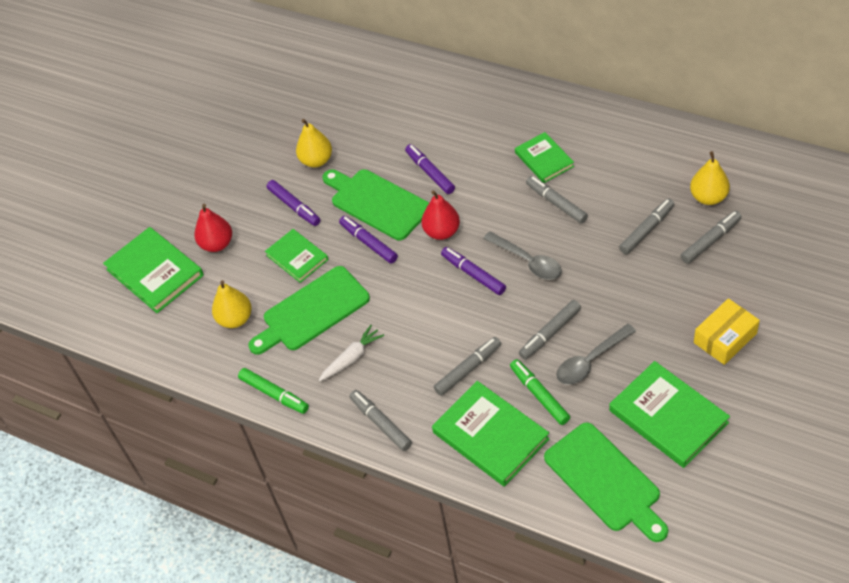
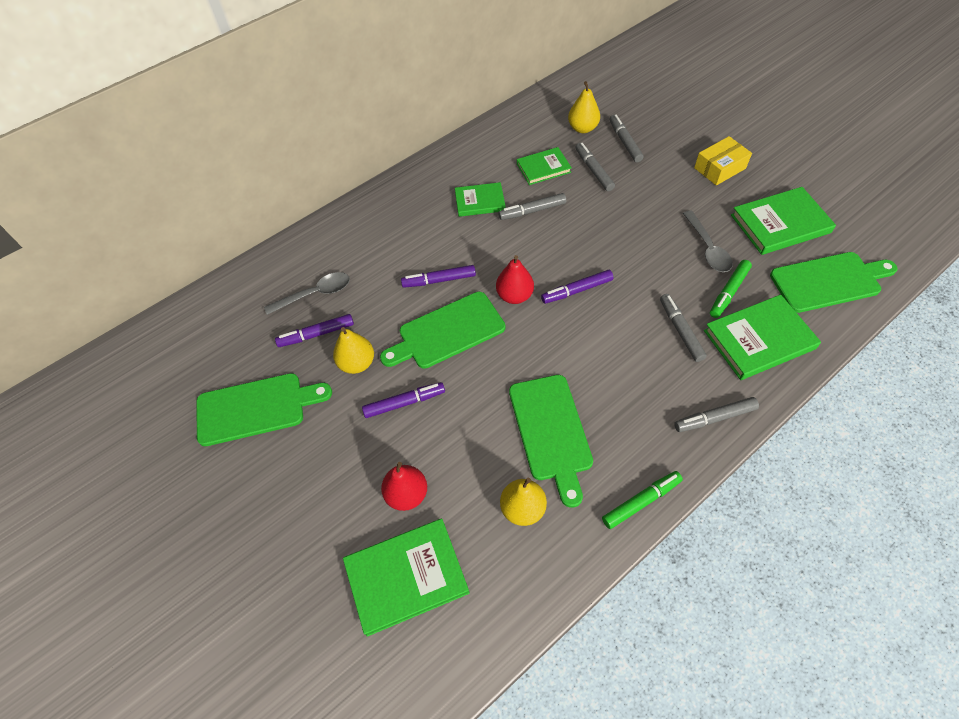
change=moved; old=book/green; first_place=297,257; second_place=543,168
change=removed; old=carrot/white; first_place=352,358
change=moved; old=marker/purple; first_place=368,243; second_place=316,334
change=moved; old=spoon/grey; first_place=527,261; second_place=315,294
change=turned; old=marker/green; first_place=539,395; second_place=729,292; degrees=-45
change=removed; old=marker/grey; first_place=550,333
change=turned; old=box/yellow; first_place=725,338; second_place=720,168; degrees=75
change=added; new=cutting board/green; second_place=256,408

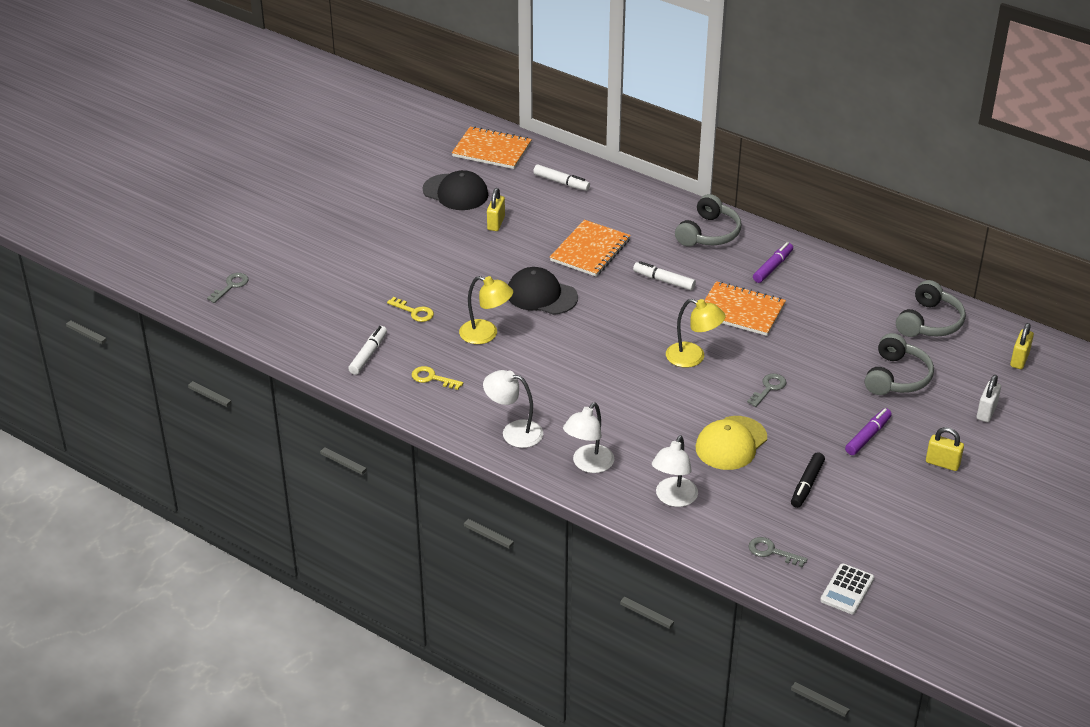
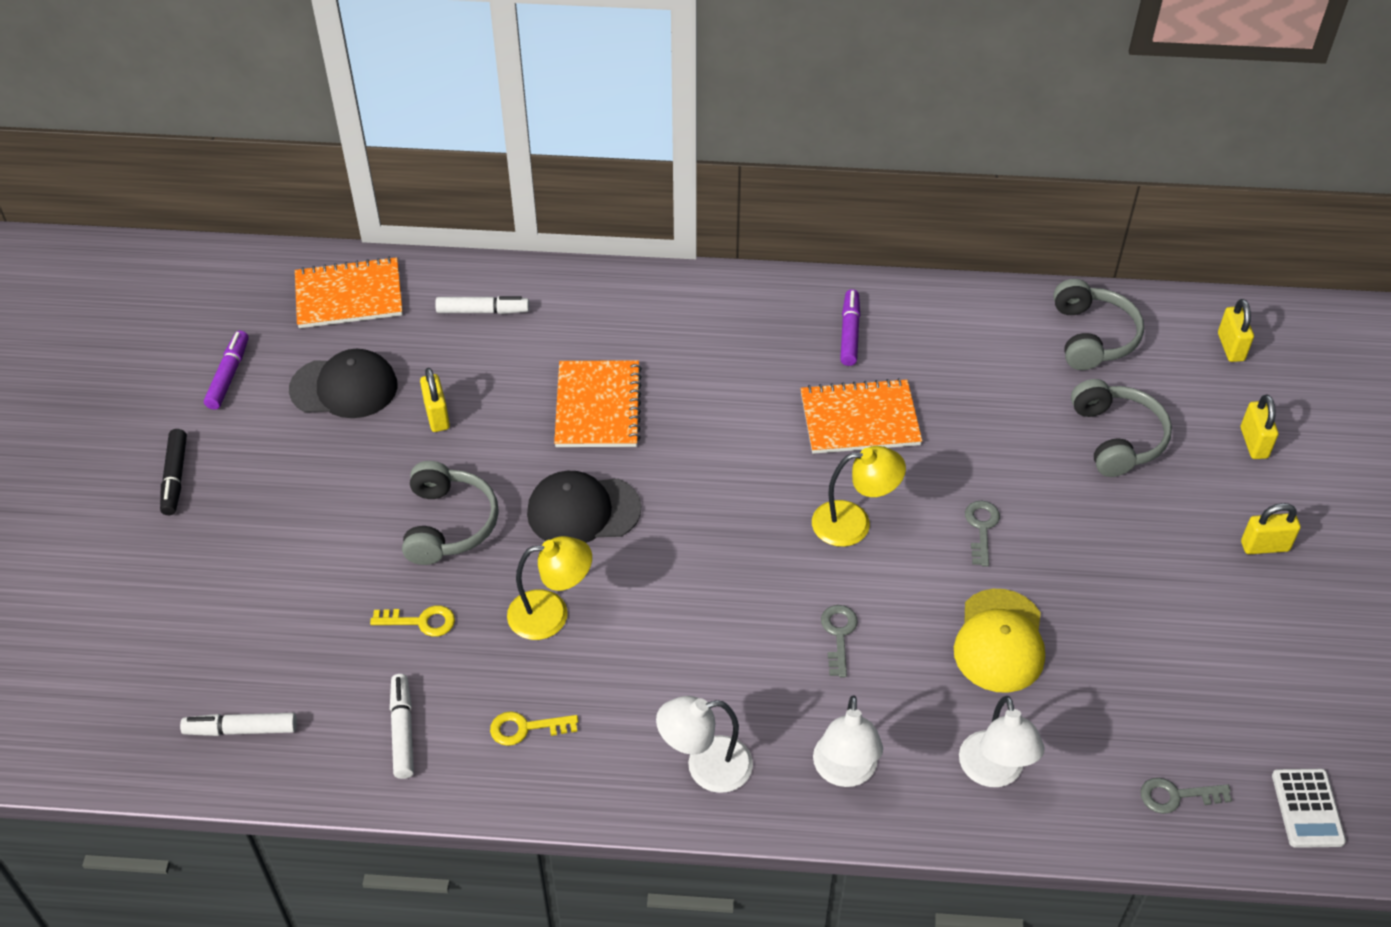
change=moved; old=key/grey; first_place=231,286; second_place=838,635
change=moved; old=marker/white; first_place=664,280; second_place=241,729
change=moved; old=headphones/grey; first_place=709,233; second_place=449,524
change=moved; old=marker/black; first_place=807,485; second_place=175,477
change=moved; old=marker/purple; first_place=868,436; second_place=228,375
change=recoloured; old=padlock/white; new=padlock/yellow; first_place=986,412; second_place=1253,443

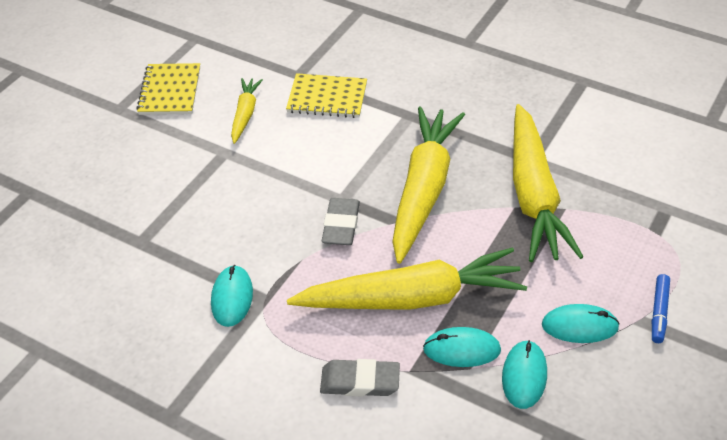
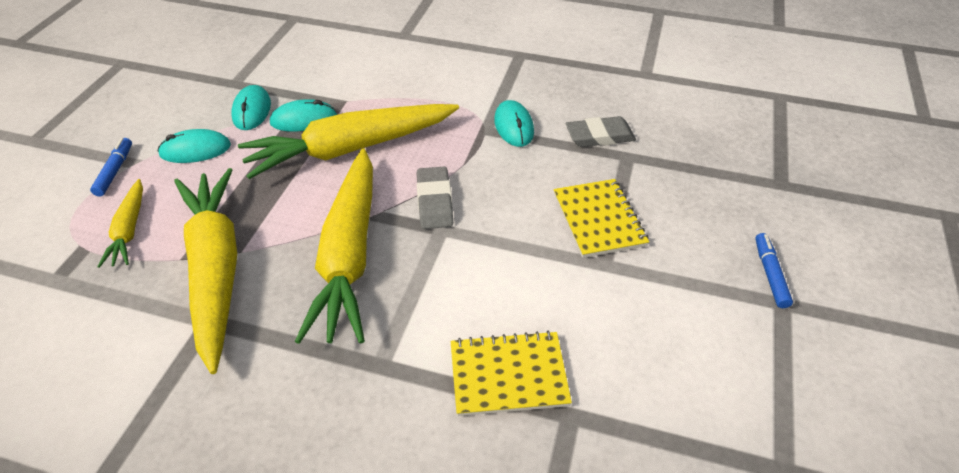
change=moved; old=notebook/yellow; first_place=170,91; second_place=598,219
change=moved; old=carrot/yellow; first_place=245,114; second_place=129,230
change=moved; old=eraser/grey; first_place=360,381; second_place=599,136
change=added; new=marker/blue; second_place=770,274

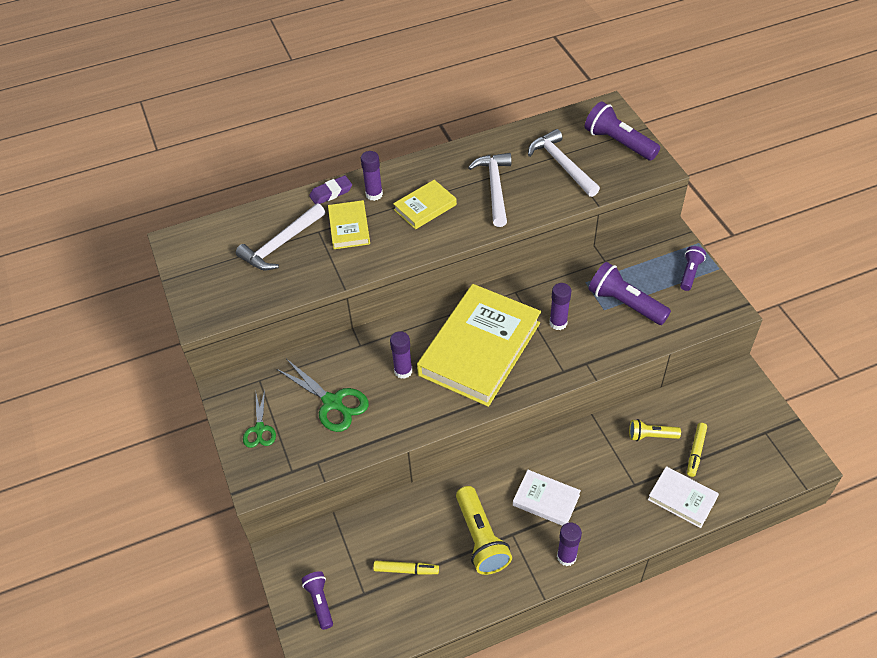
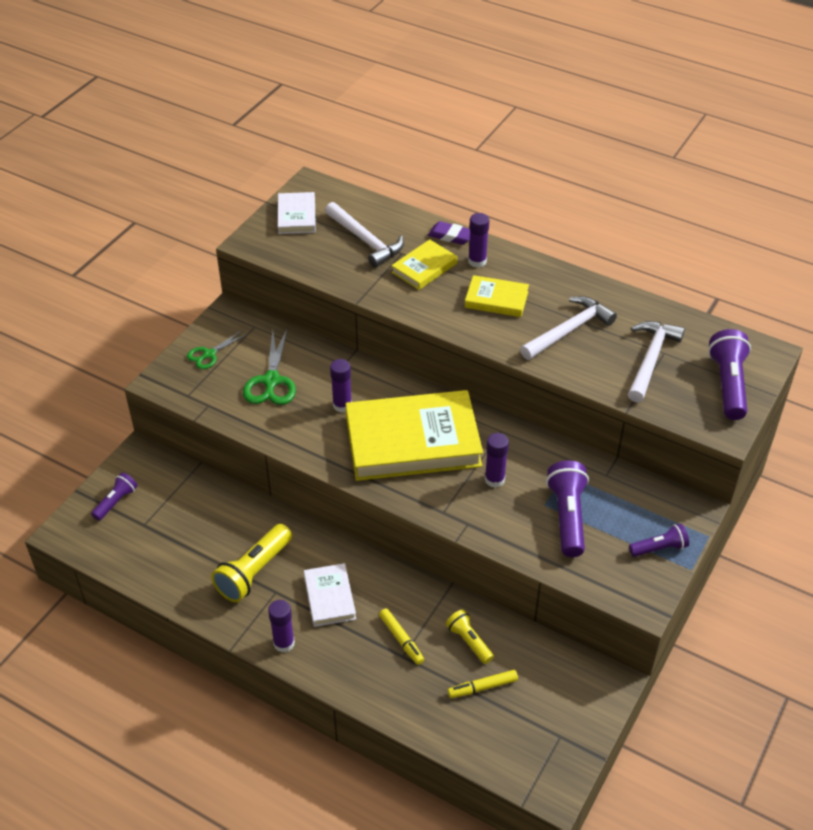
change=turned; old=hammer/white; first_place=281,244; second_place=365,241; degrees=-135
change=moved; old=marker/yellow; first_place=406,570; second_place=401,639
change=moved; old=book/white; first_place=682,498; second_place=297,216

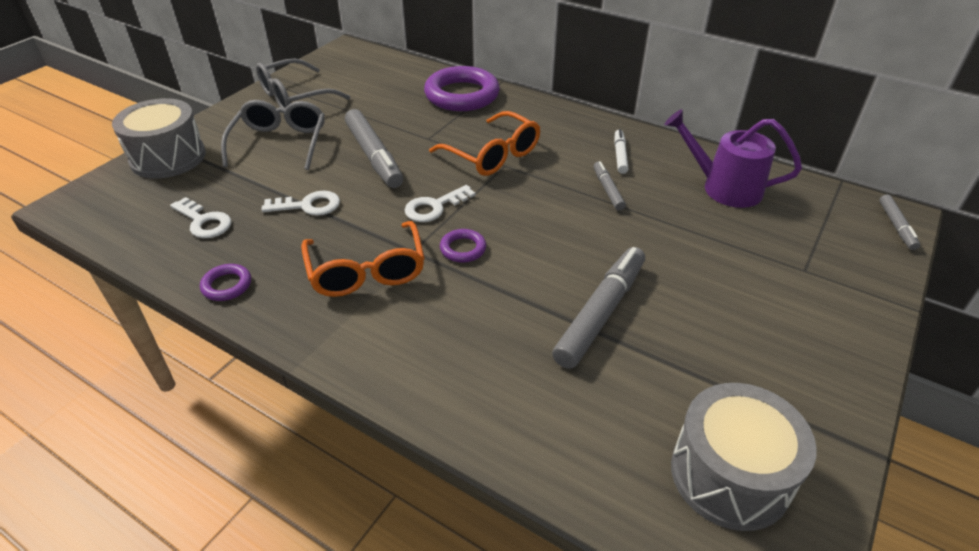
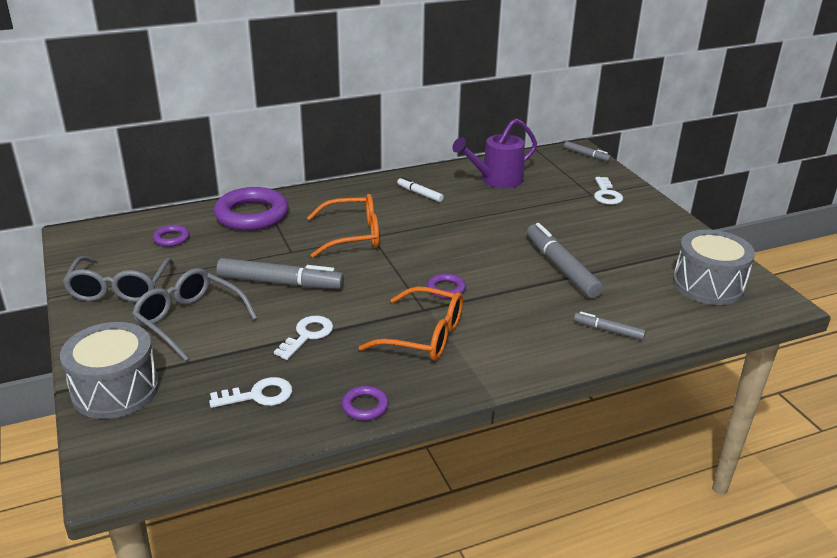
change=moved; old=key/white; first_place=434,207; second_place=606,194
change=moved; old=marker/grey; first_place=608,190; second_place=608,330
change=added; new=ring/purple; second_place=171,238

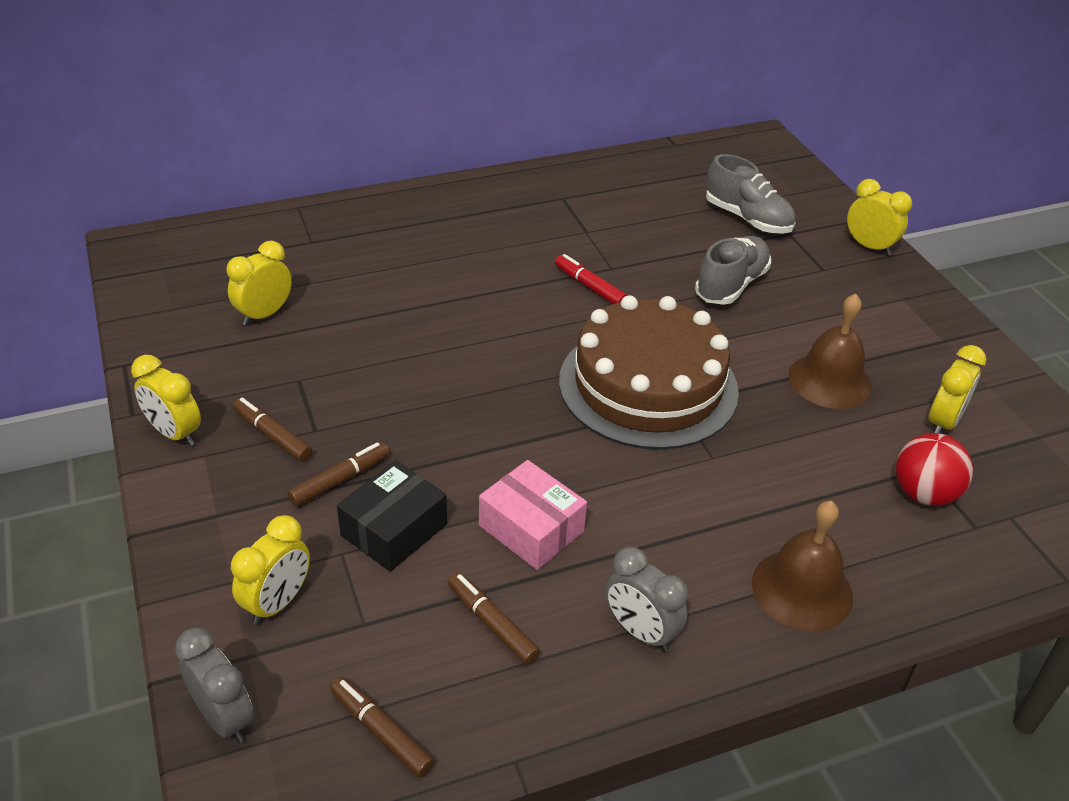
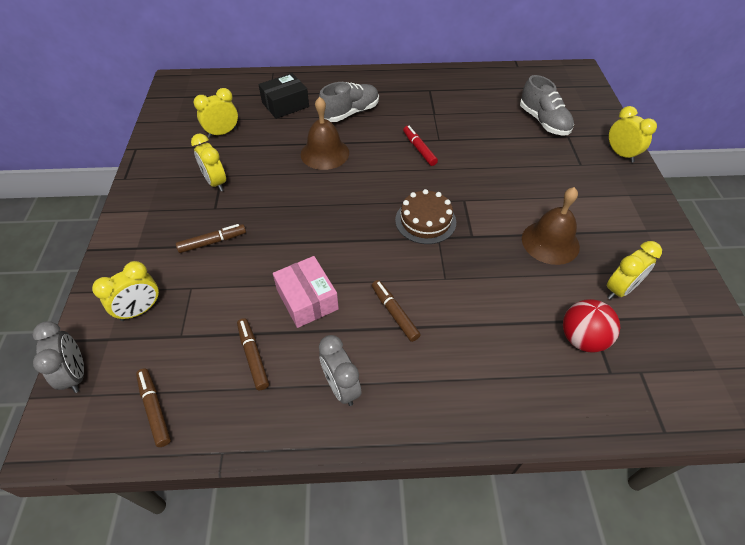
change=moved; old=clock/yellow; first_place=174,433; second_place=215,182
change=moved; old=marker/brown; first_place=272,435; second_place=394,313
change=moved; old=box/black; first_place=394,530; second_place=285,105
change=resized; old=cake/brown; first_place=648,385; second_place=425,221; factor=0.52
change=moved; old=shoe/grey; first_place=731,285; second_place=350,113
change=moved; old=bell/brown; first_place=802,589; second_place=324,153

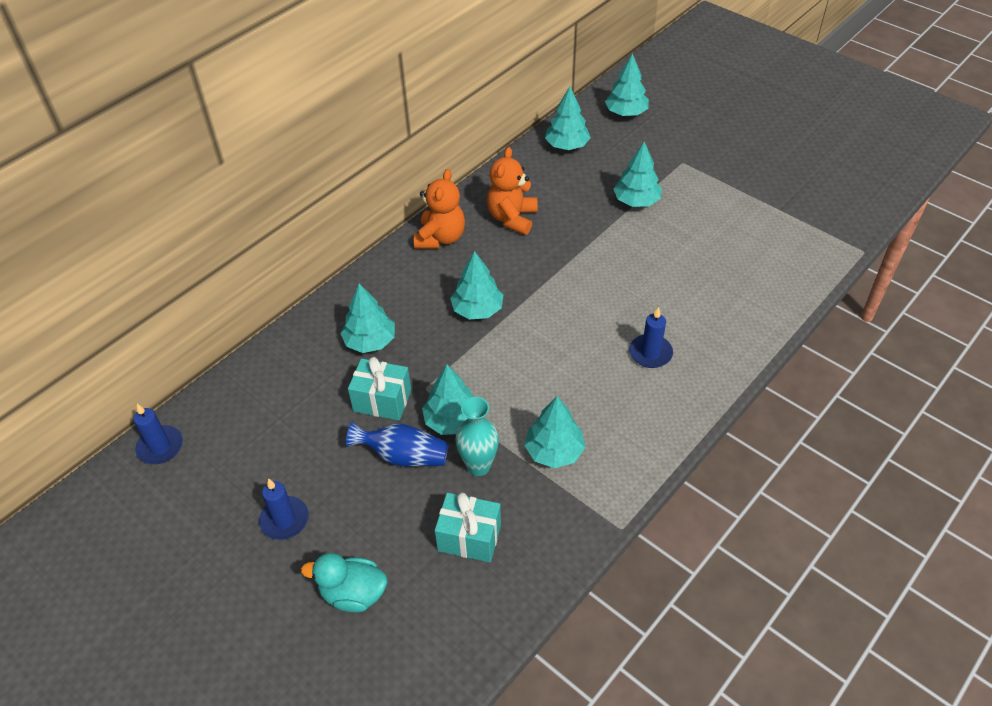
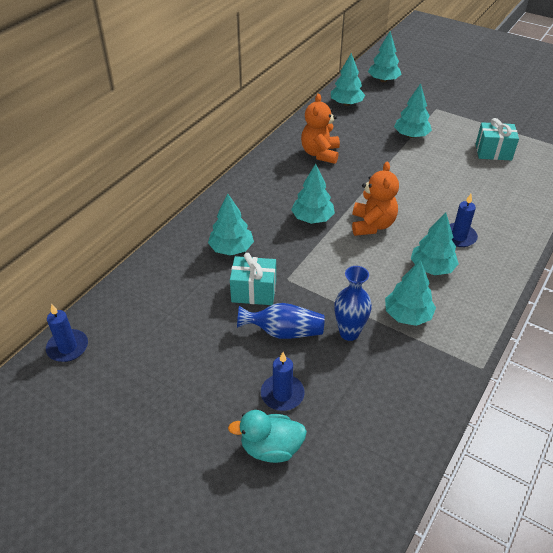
change=moved; old=candle/blue; first_place=284,520; second_place=282,394
change=moved; old=teddy bear/orange; first_place=440,238; second_place=372,225
change=moved; old=tree/turquoise; first_place=452,420; second_place=432,268
change=moved; old=gift/turquoise; first_place=469,538; second_place=493,152
change=recoloured; old=vase/turquoise; new=vase/blue; first_place=478,466; second_place=349,333

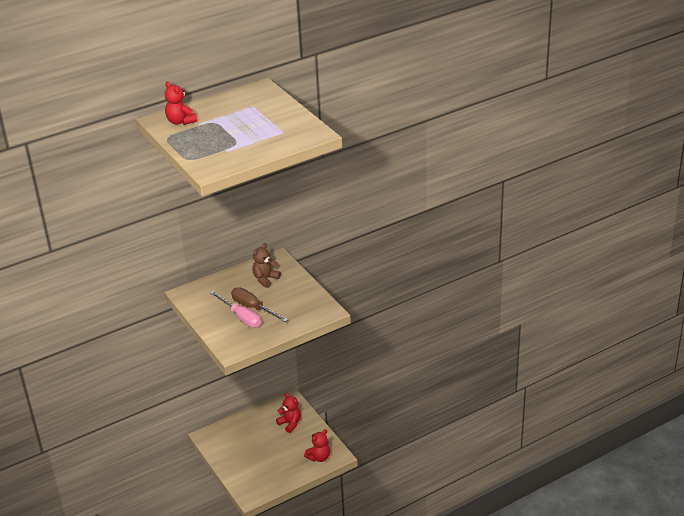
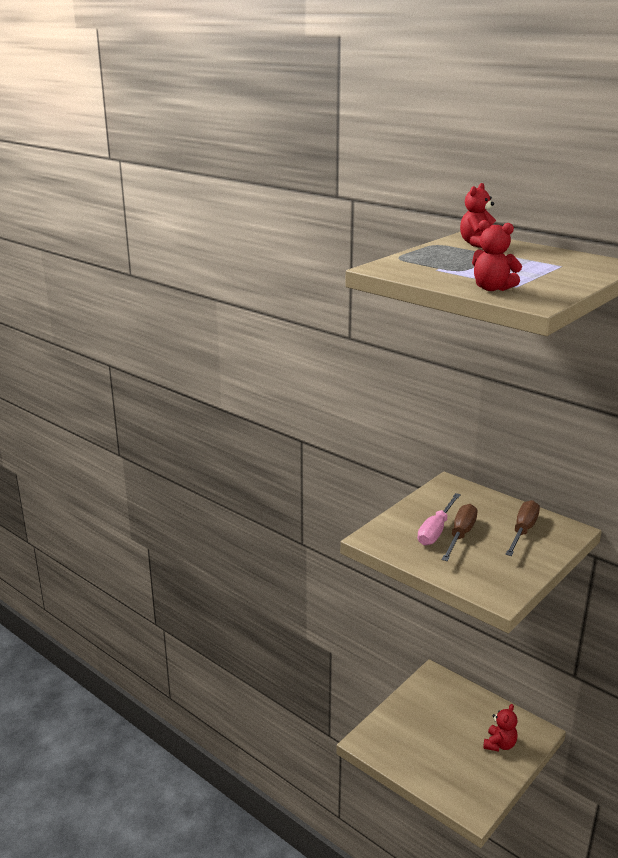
change=replaced; old=teddy bear/brown; new=screwdriver/brown; first_place=265,279; second_place=523,531
change=moved; old=teddy bear/red; first_place=319,457; second_place=492,288

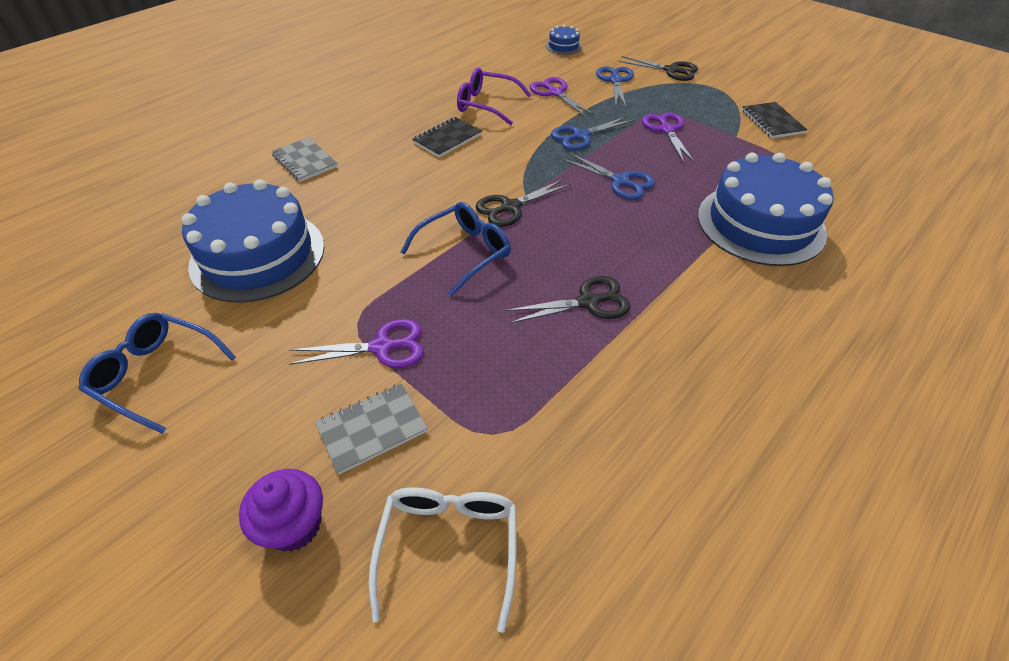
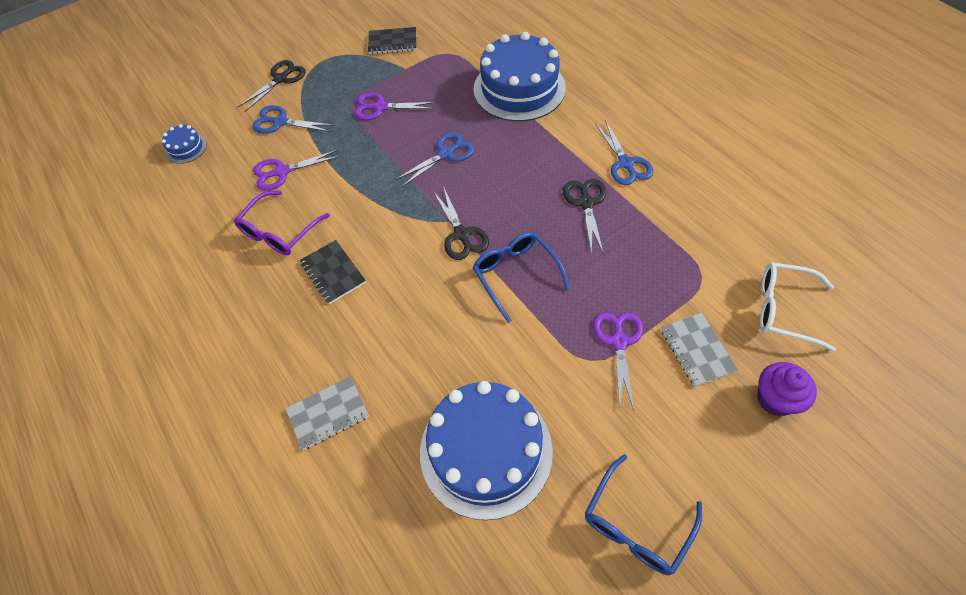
change=moved; old=scissors/blue; first_place=581,136; second_place=625,163

